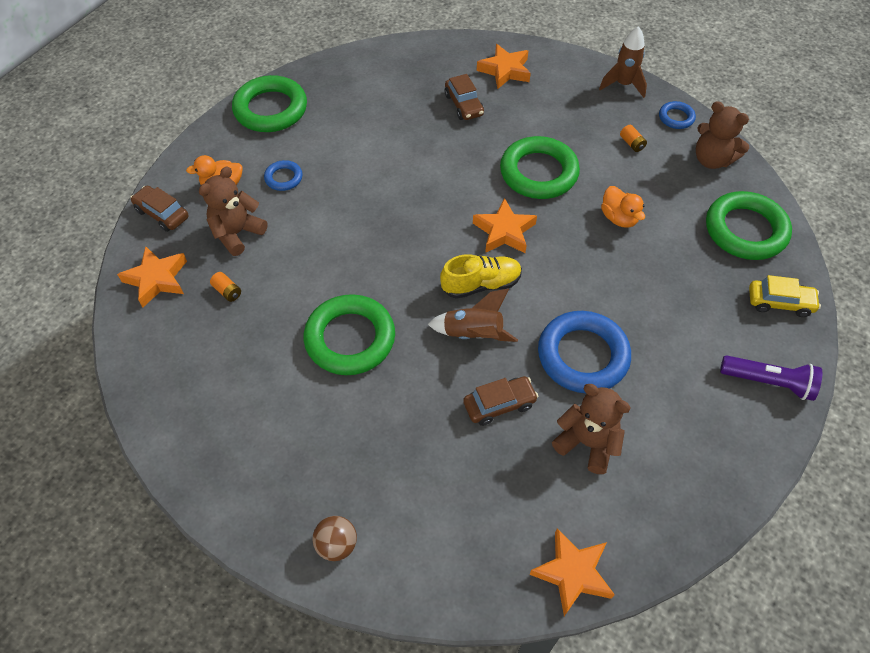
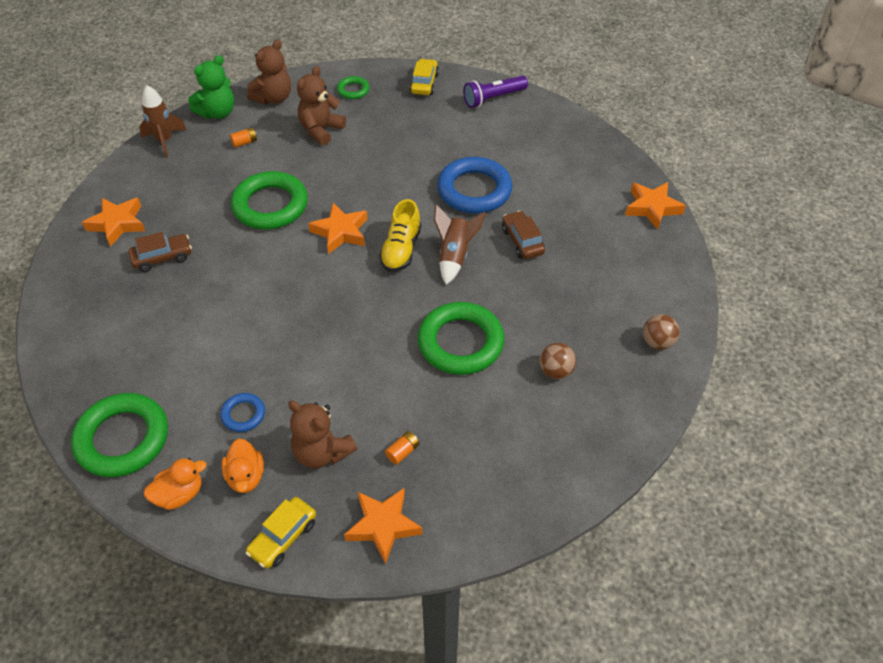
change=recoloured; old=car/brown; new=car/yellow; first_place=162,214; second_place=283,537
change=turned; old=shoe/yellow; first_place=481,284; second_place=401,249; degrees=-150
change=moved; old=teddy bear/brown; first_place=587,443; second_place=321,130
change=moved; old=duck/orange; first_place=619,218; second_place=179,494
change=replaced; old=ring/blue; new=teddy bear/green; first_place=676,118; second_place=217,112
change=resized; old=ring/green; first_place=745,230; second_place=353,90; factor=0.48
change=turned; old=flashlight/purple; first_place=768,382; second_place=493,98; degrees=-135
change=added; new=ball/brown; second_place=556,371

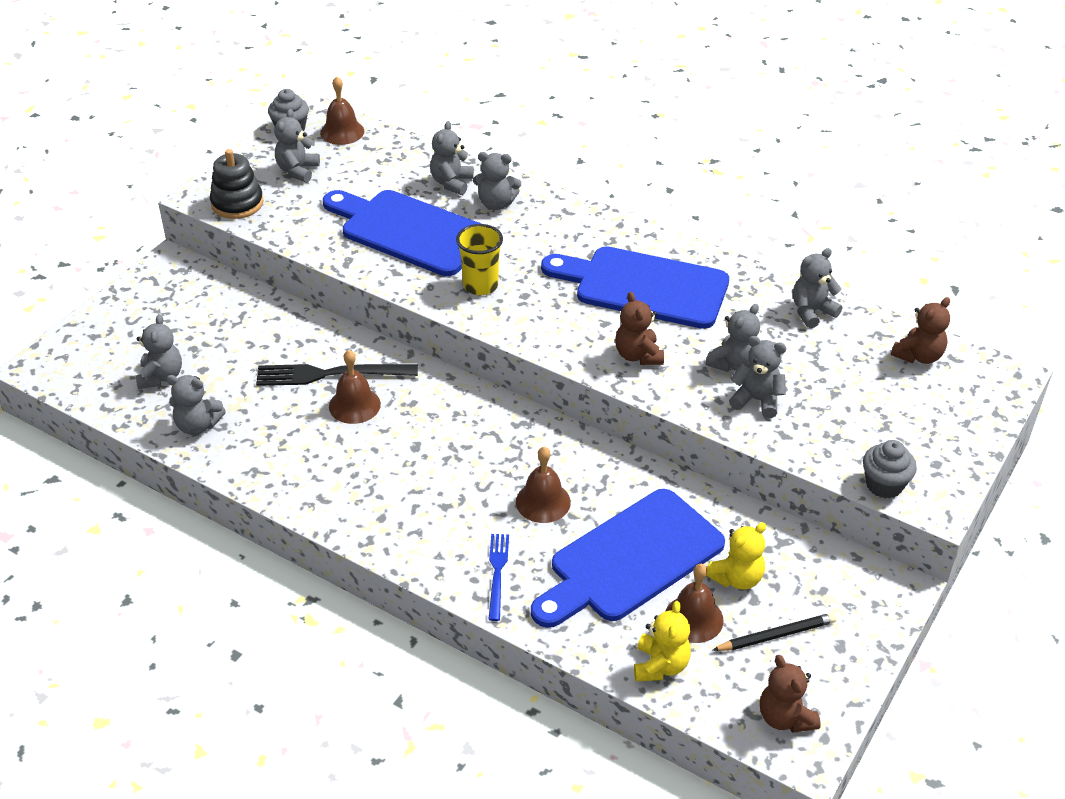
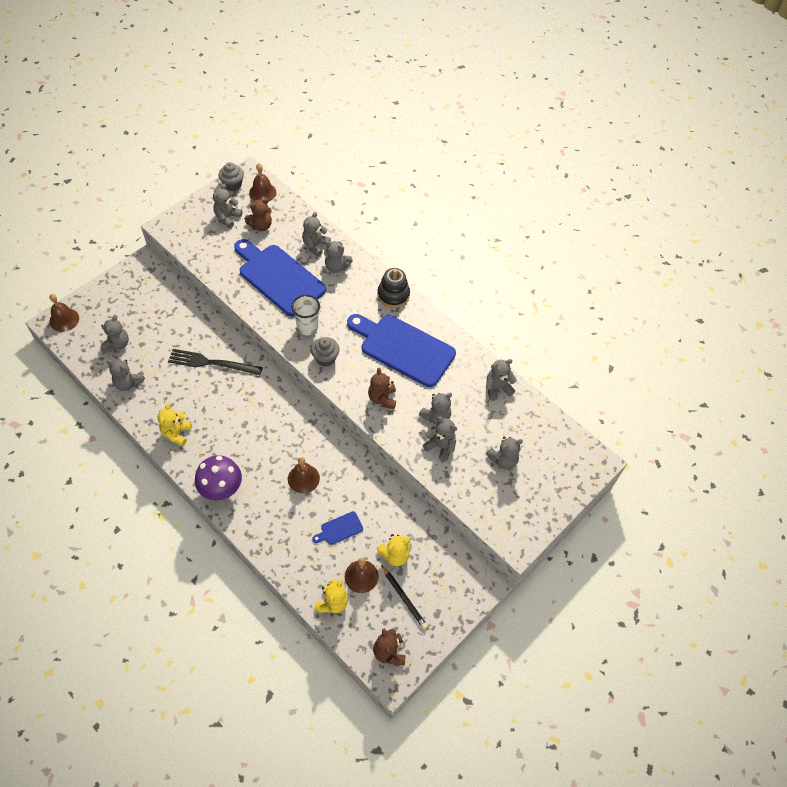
change=moved; old=stacking toy/black; first_place=237,203; second_place=393,295
change=moved; old=bell/brown; first_place=354,405; second_place=64,320
change=recoloured; old=cup/yellow; new=cup/white; first_place=480,285; second_place=307,327
change=removed; old=fork/blue; first_place=497,573
change=resized; old=cutting board/blue; first_place=631,560; second_place=339,529; factor=0.41
change=turned; old=pencil/black; first_place=777,635; second_place=404,598; degrees=60
change=moved; old=cupcake/grey; first_place=884,485; second_place=325,358
change=moved; old=teddy bear/brown; first_place=918,356; second_place=261,226
change=added; new=teddy bear/yellow; second_place=176,433
change=added; new=mushroom/purple; second_place=222,490
change=added; new=teddy bear/grey; second_place=503,460

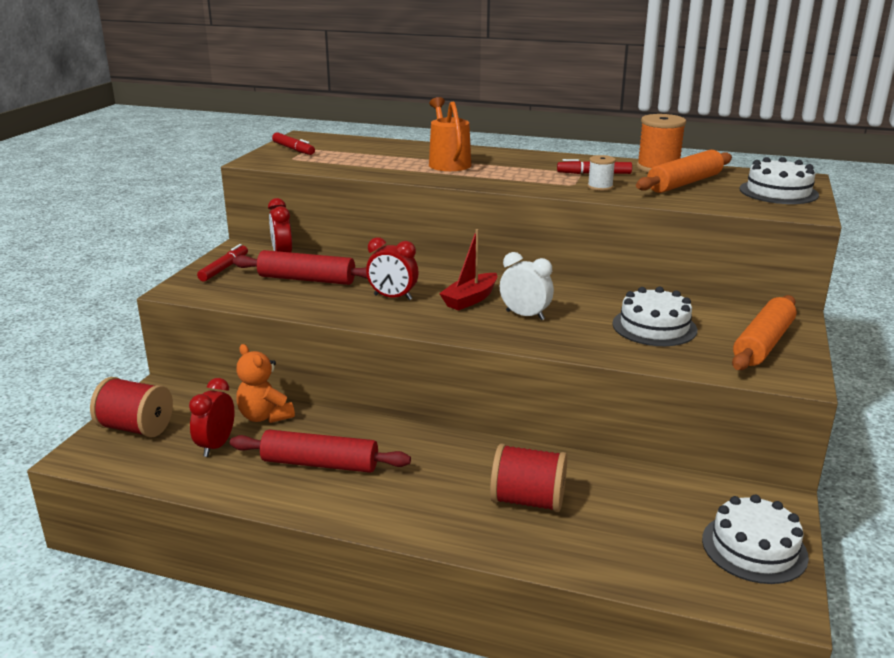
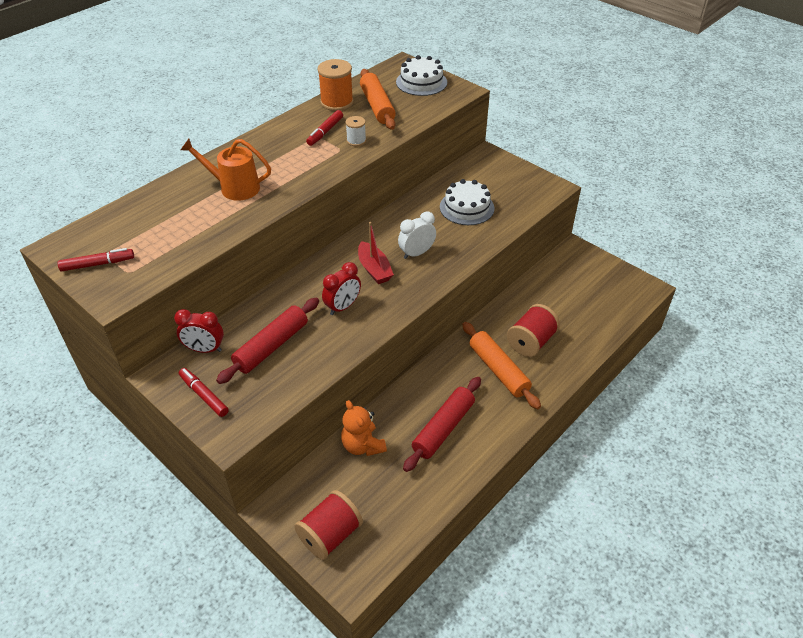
change=removed; old=clock/red; first_place=216,446
change=turned; old=teddy bear/orange; first_place=265,416; second_place=362,445; degrees=75
change=removed; old=cake/white; first_place=754,548
change=moved; old=rolling pin/orange; first_place=763,344; second_place=499,370

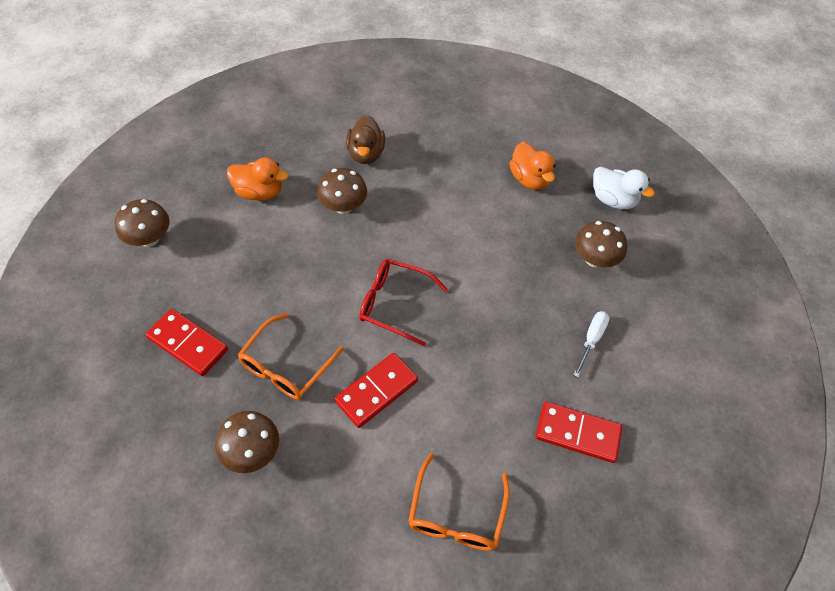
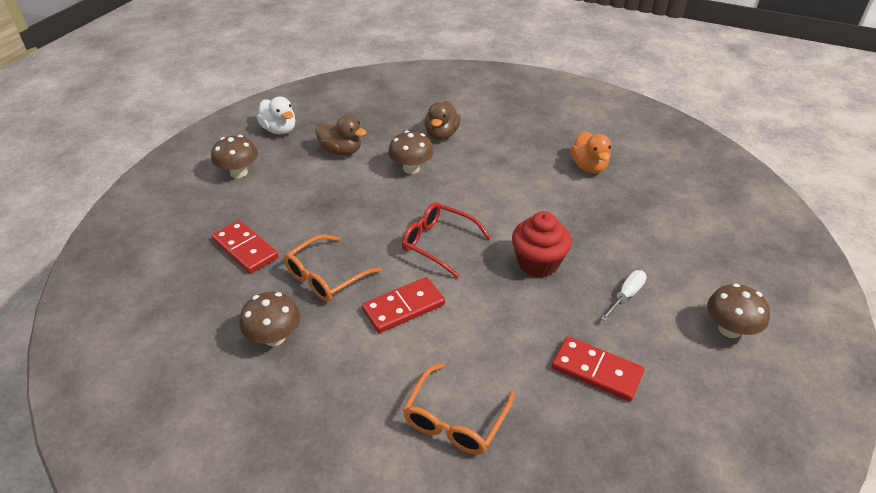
change=recoloured; old=duck/orange; new=duck/brown; first_place=259,192; second_place=341,151
change=moved; old=mushroom/brown; first_place=594,259; second_place=729,329
change=moved; old=duck/white; first_place=613,200; second_place=279,130
change=added; new=cupcake/red; second_place=538,263

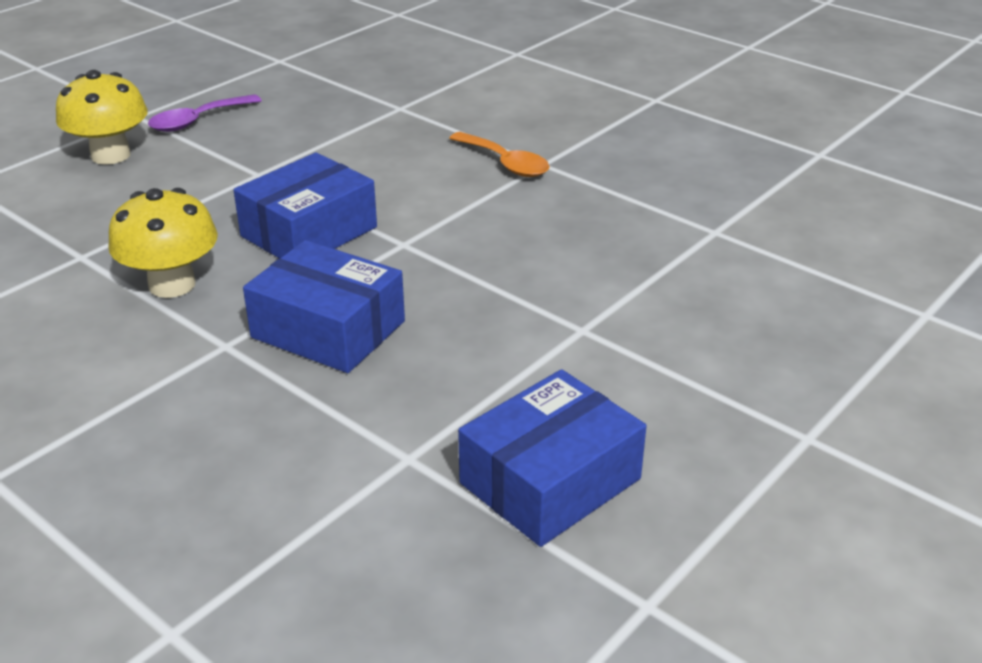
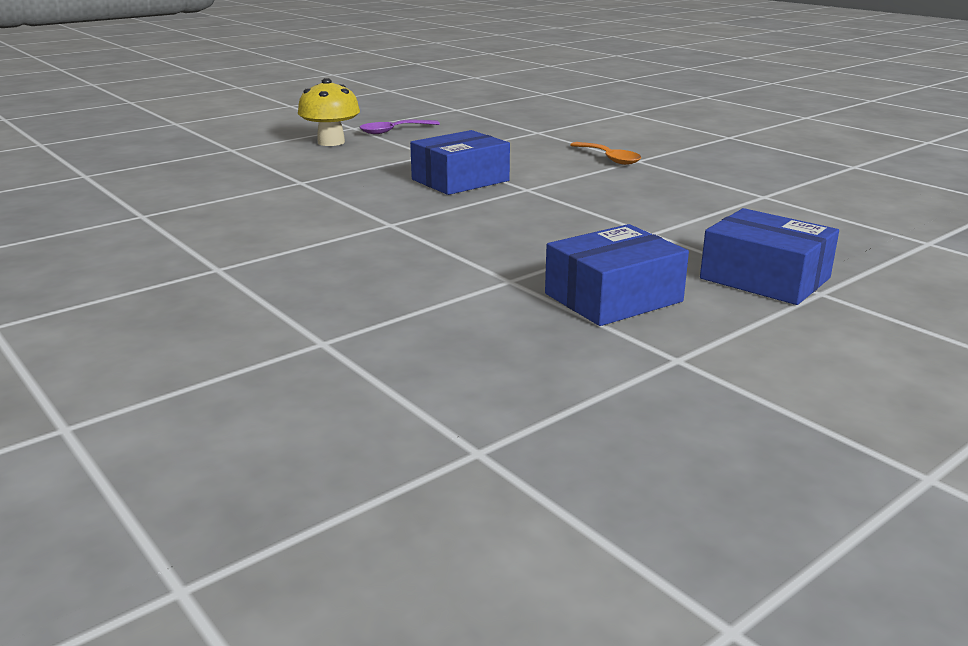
change=removed; old=mushroom/yellow; first_place=172,284
change=moved; old=box/blue; first_place=328,329; second_place=765,278

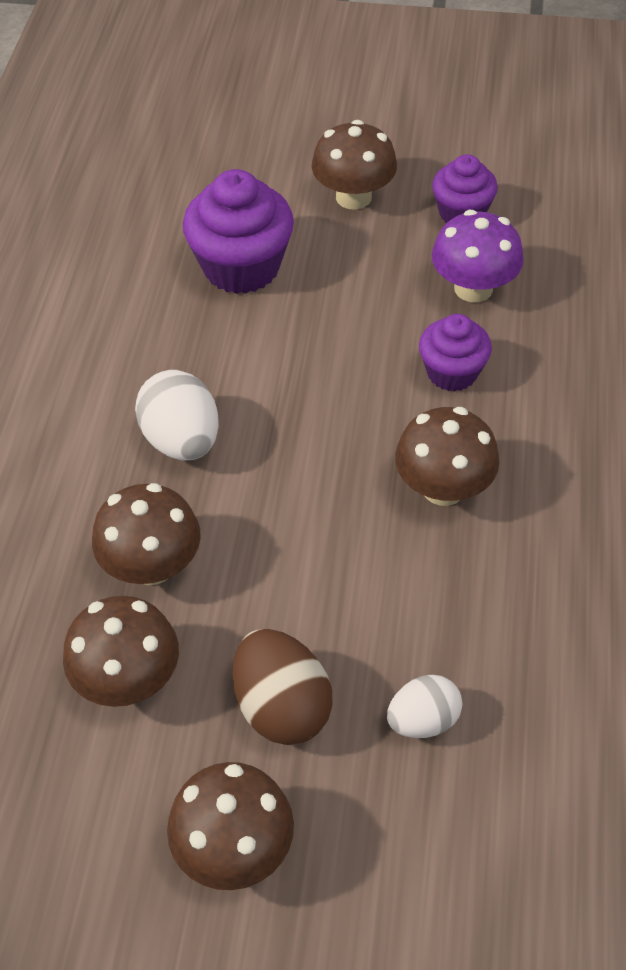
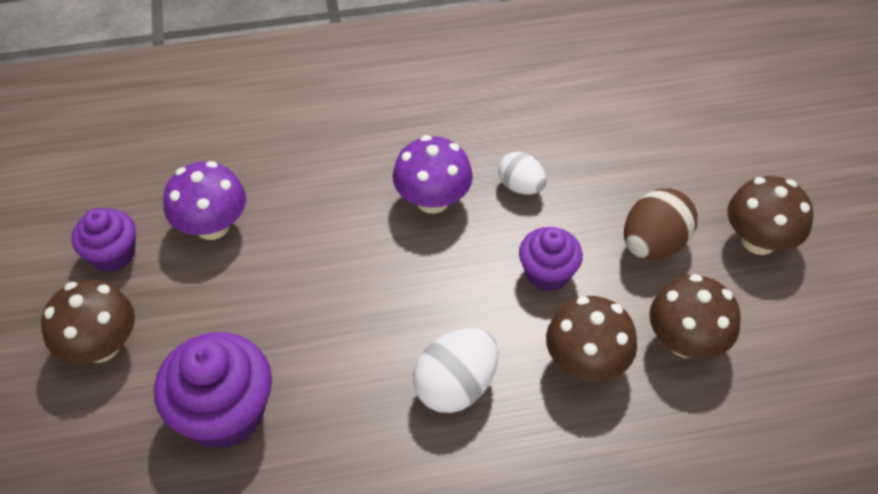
change=moved; old=egg/white; first_place=423,720; second_place=520,186
change=recoloured; old=mushroom/brown; new=mushroom/purple; first_place=443,488; second_place=432,200
change=moved; old=cupcake/purple; first_place=452,372; second_place=547,273

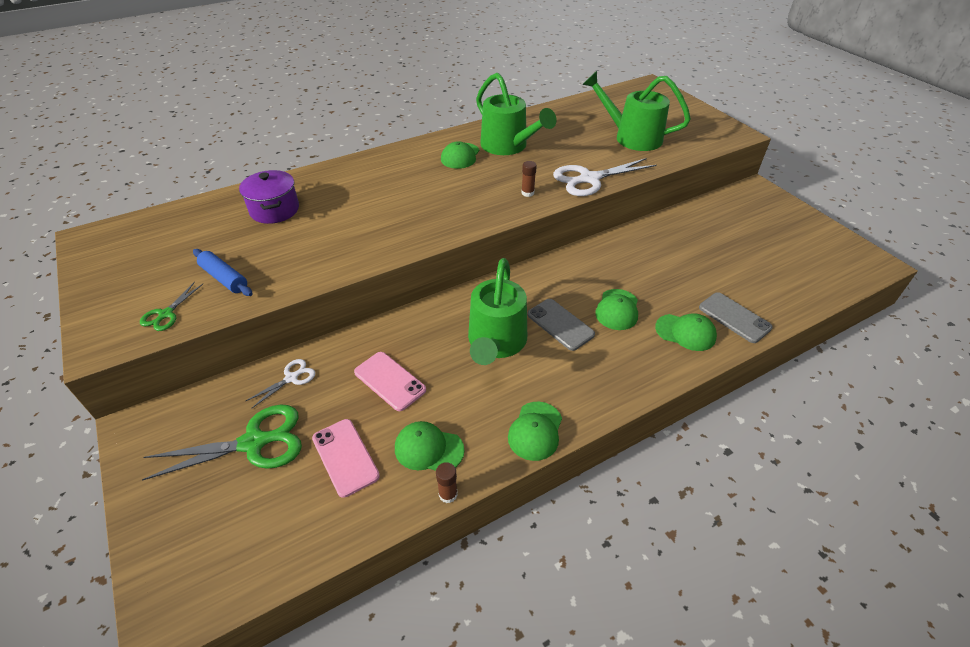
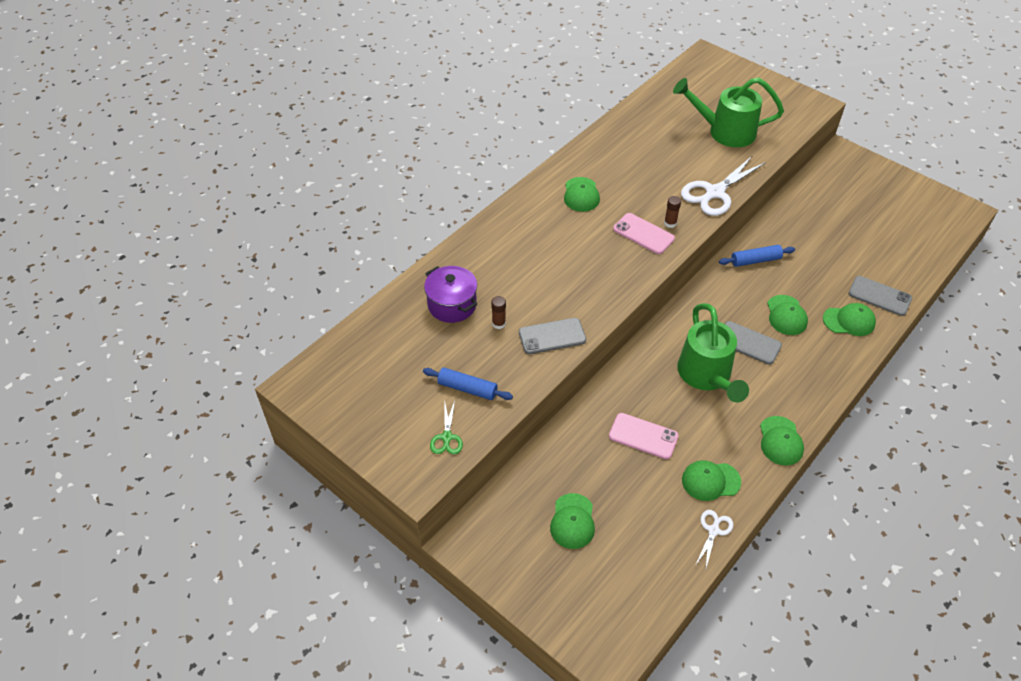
change=replaced; old=scissors/green; new=cap/green; first_place=254,443; second_place=572,521
change=moved; old=scissors/white; first_place=291,378; second_place=713,530
change=moved; old=phone/pink; first_place=345,457; second_place=643,234
change=moved; old=glue stick/brown; first_place=448,494; second_place=498,323
change=removed; old=watering can/green; first_place=509,147
change=added; new=phone/grey; second_place=552,336
change=added; new=rolling pin/blue; second_place=755,260

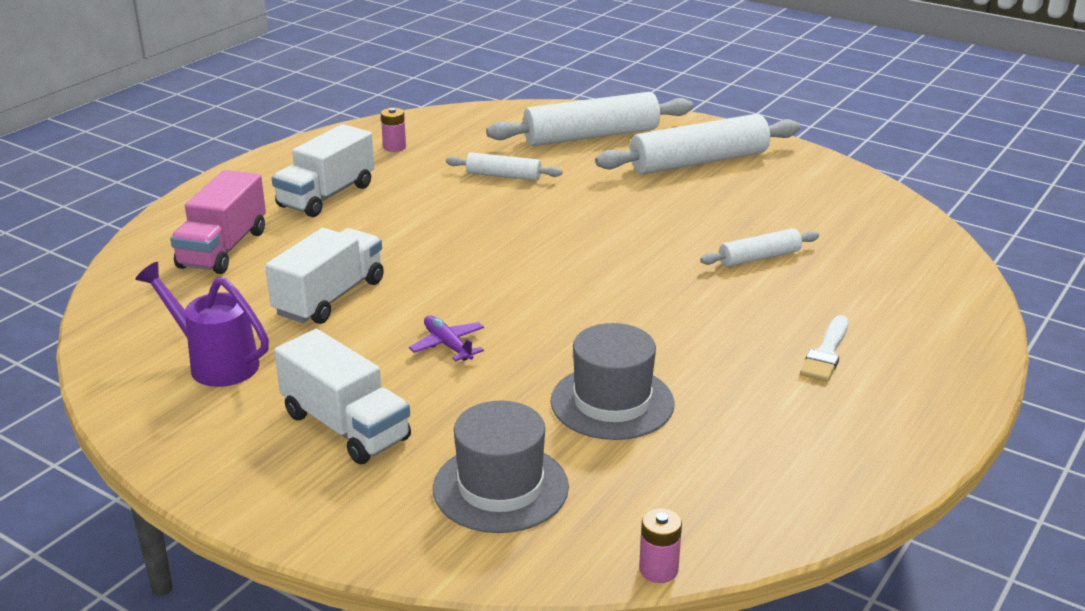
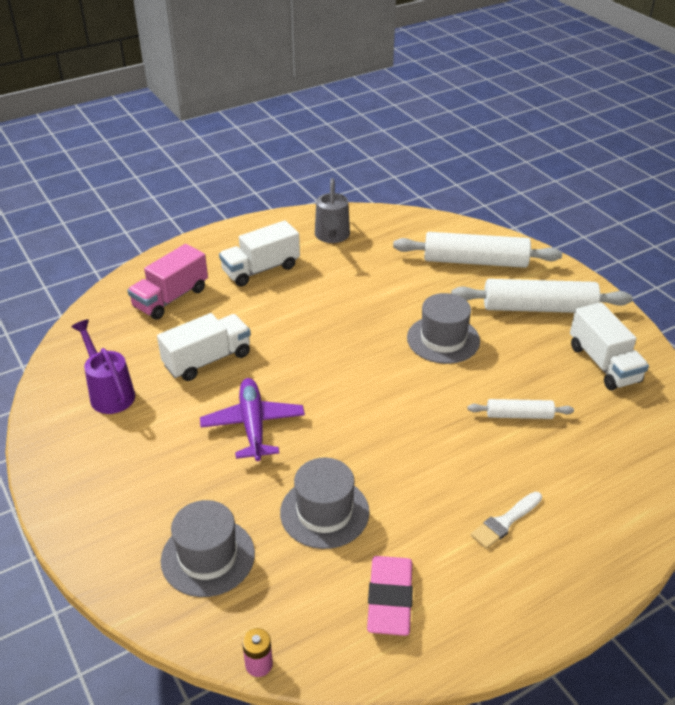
change=moved; old=truck/white; first_place=345,426; second_place=603,364
change=replaced; old=battery/pink; new=watering can/grey; first_place=394,147; second_place=332,236
change=resized; old=plane/purple; first_place=448,345; second_place=253,425; factor=1.81
change=removed; old=rolling pin/white; first_place=503,176
change=added; new=eraser/pink; second_place=390,599
change=added; new=hat/grey; second_place=443,339

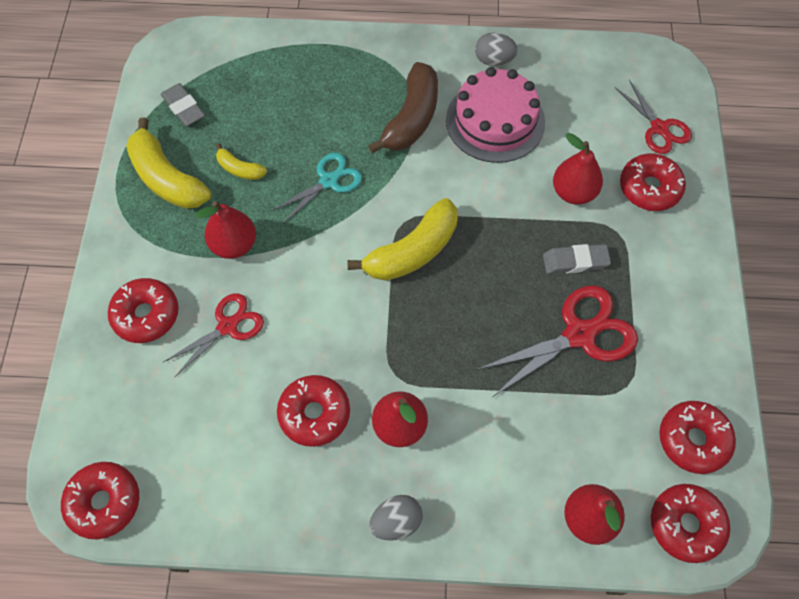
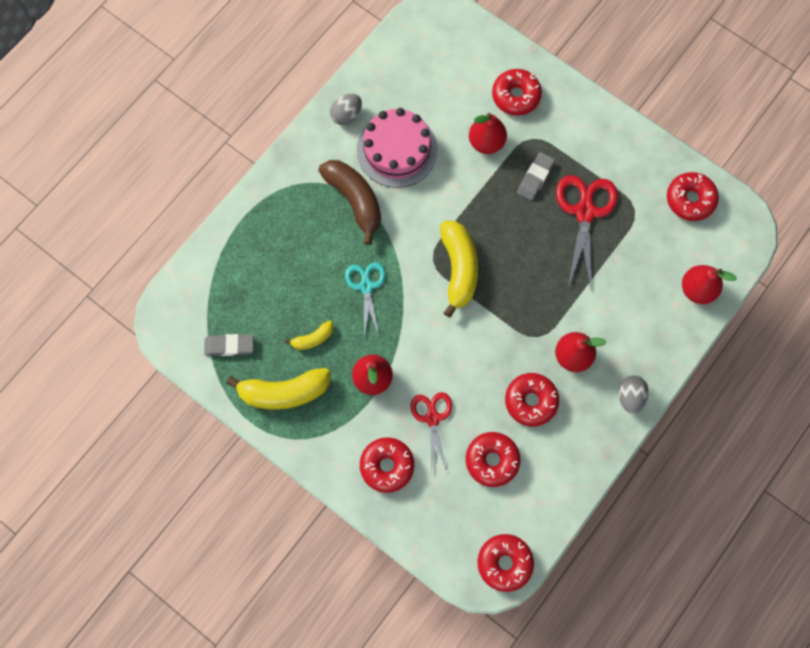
change=removed; old=scissors/red; first_place=659,128
change=moved; old=donut/red; first_place=686,525; second_place=492,460

